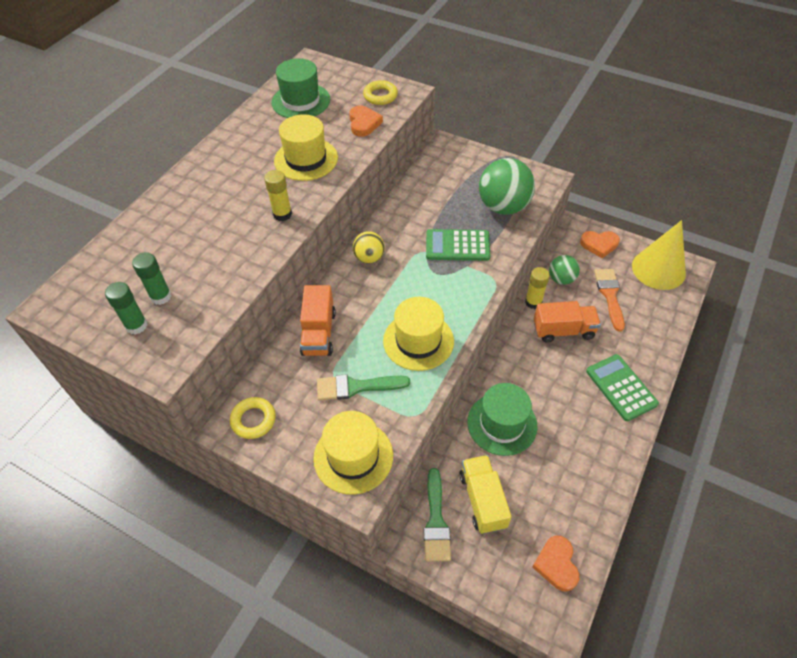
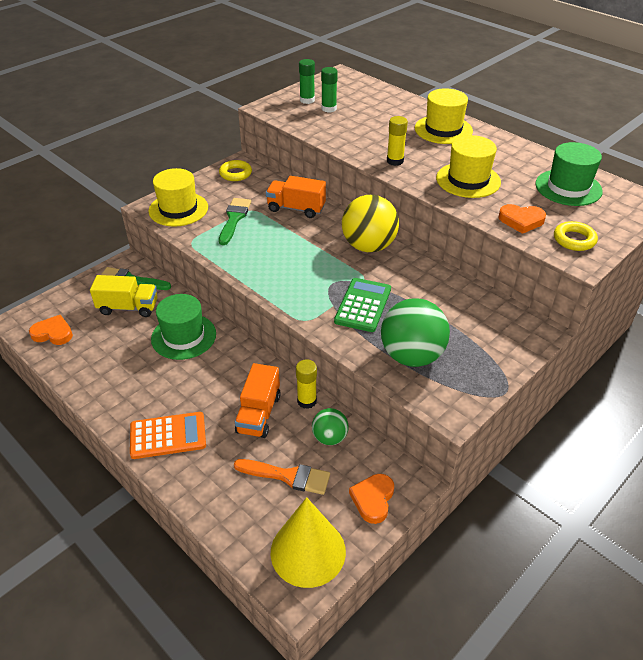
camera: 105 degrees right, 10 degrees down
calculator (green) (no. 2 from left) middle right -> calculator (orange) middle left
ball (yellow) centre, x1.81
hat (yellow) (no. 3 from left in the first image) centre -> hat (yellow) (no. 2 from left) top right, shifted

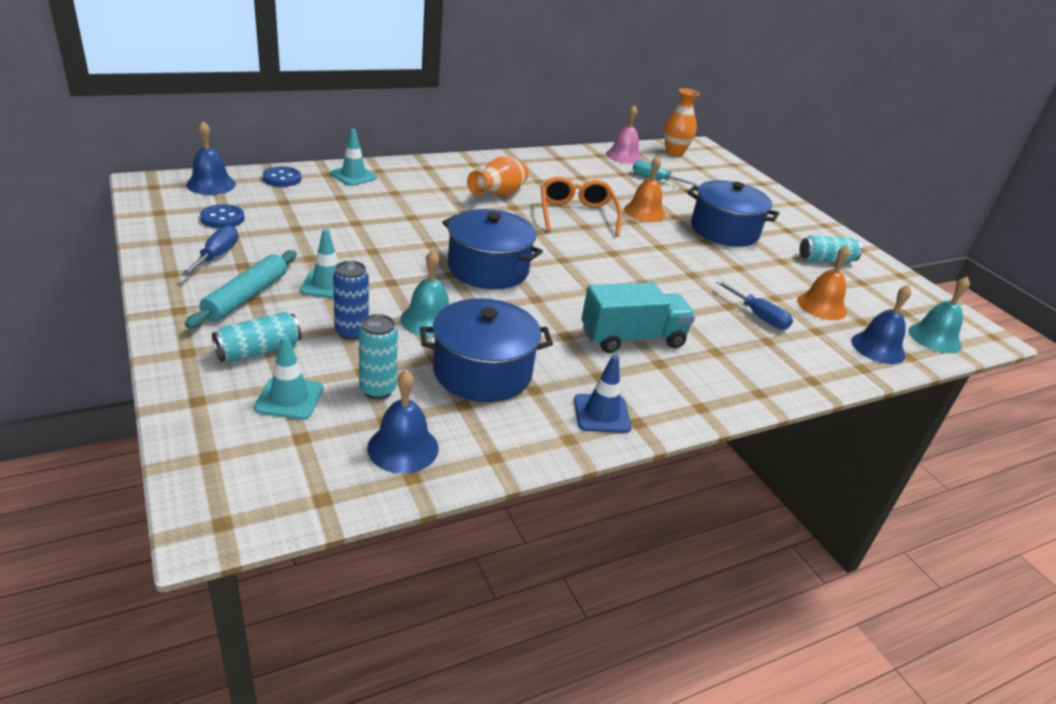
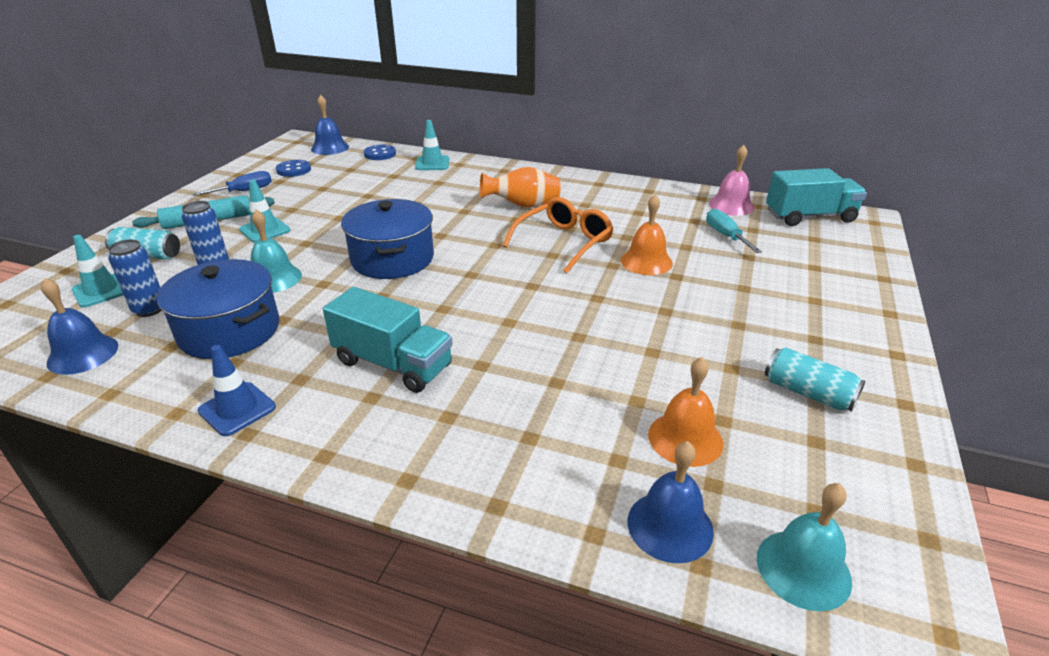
camera: 50 degrees right, 0 degrees up
can (turquoise) (no. 2 from left) centre -> can (blue) (no. 1 from left) middle left
vase (orange) (no. 2 from left) top centre -> truck (turquoise) (no. 2 from left) top right
pot (blue) (no. 3 from left) top right -> none
screwdriver (blue) (no. 2 from left) middle right -> none

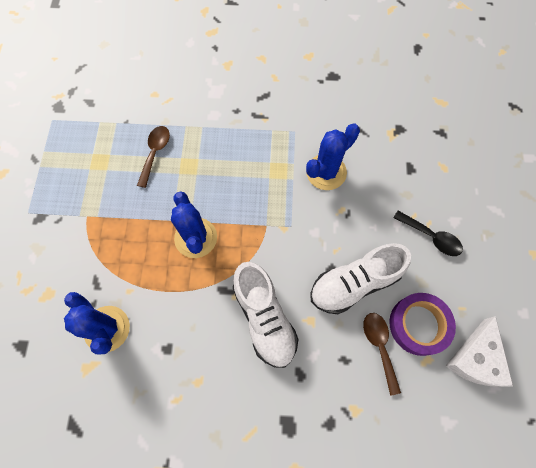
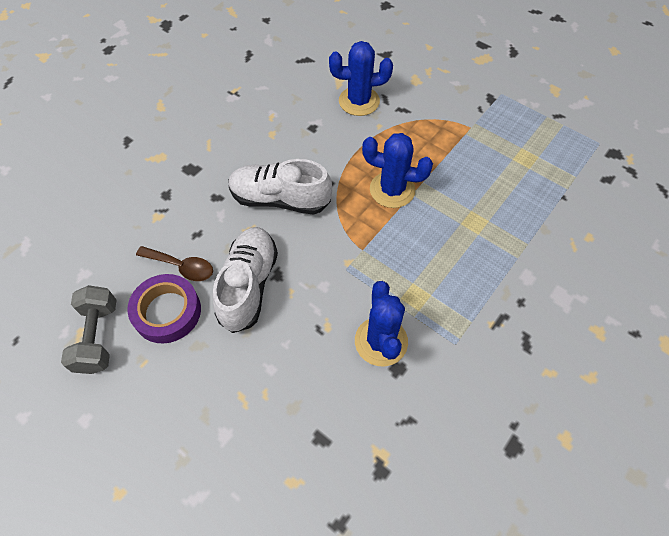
camera: 125 degrees right, 10 degrees down
cheese (white) bottom right -> dumbbell (grey) middle left
spoon (brown) (no. 1 from left) middle left -> none
spoon (black) middle right -> none

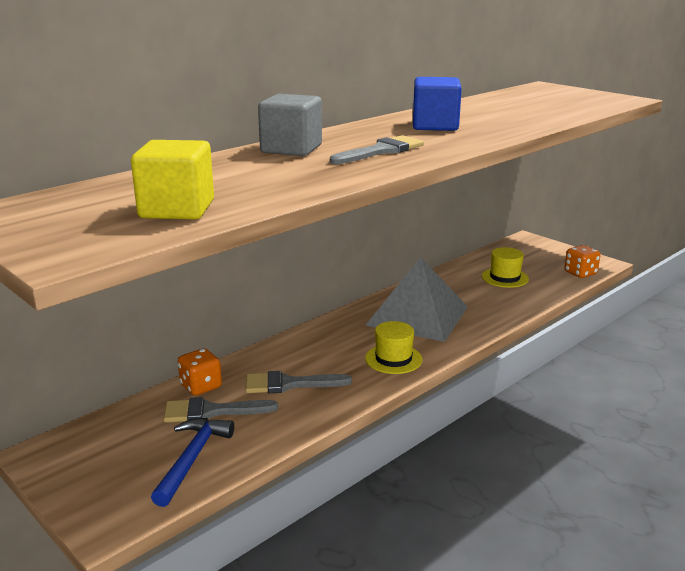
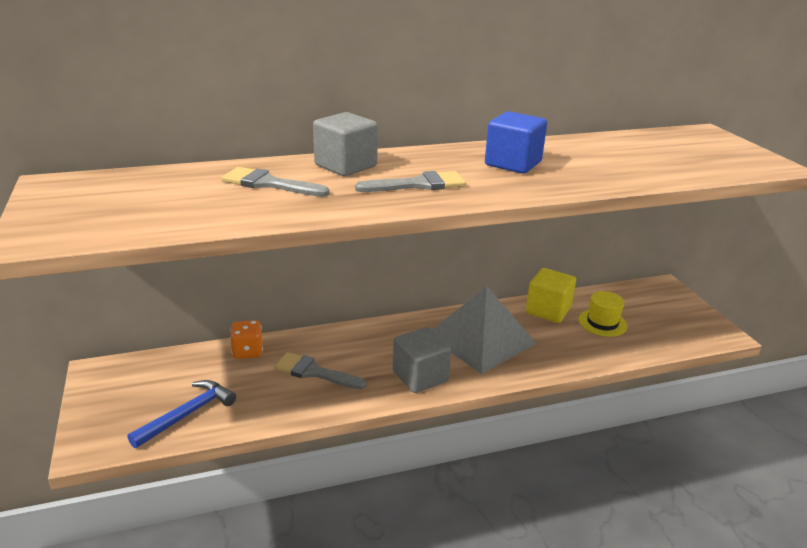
camera: 25 degrees right, 5 degrees up
brush (grey) (no. 1 from left) bottom left -> brush (grey) (no. 1 from left) top centre, shifted
hat (yellow) (no. 1 from left) centre -> cube (grey) (no. 2 from left) centre
cube (yellow) top left -> cube (yellow) middle right, shifted
dice (orange) (no. 2 from left) middle right -> none

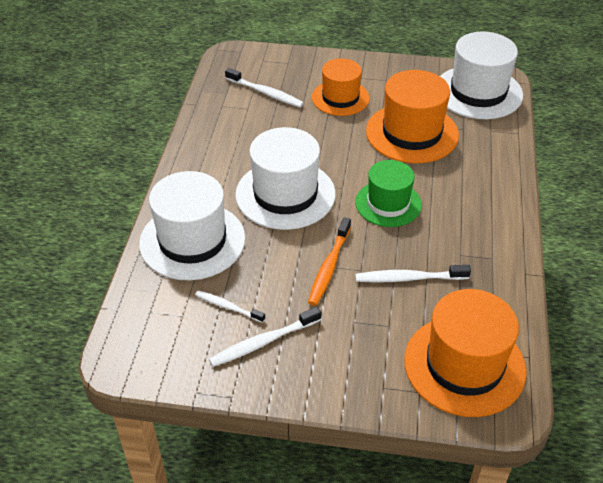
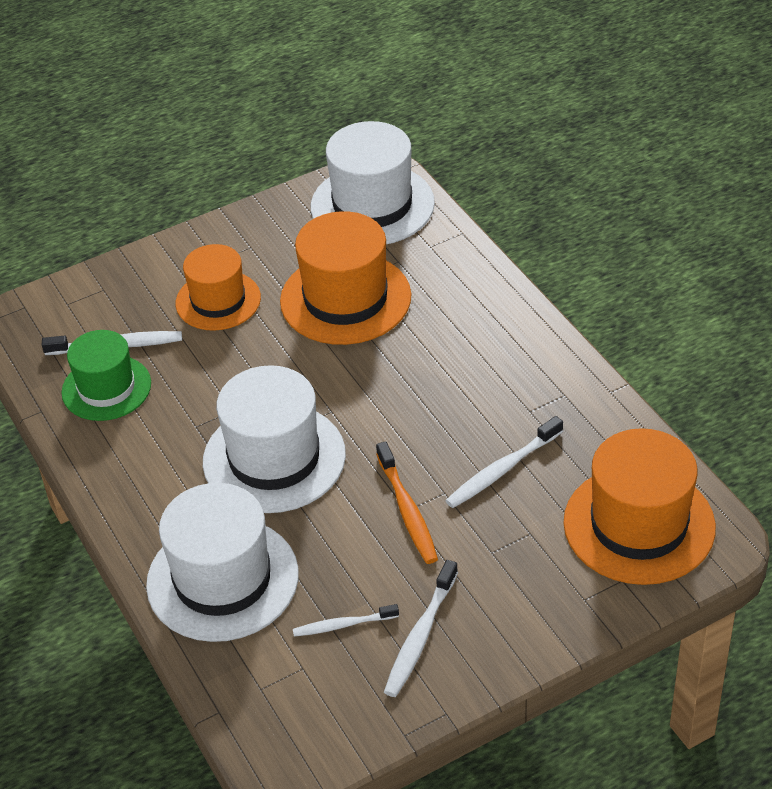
camera: 35 degrees left, 0 degrees up
hat (green) centre -> hat (green) middle left, shifted

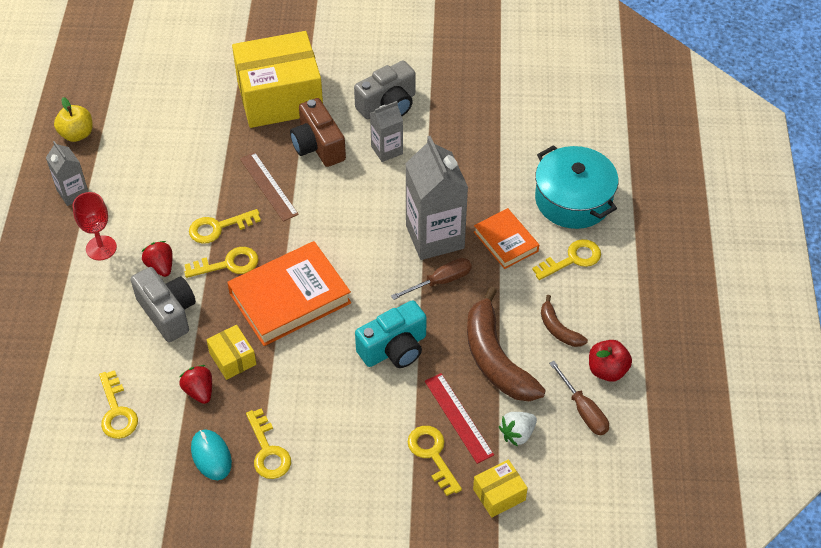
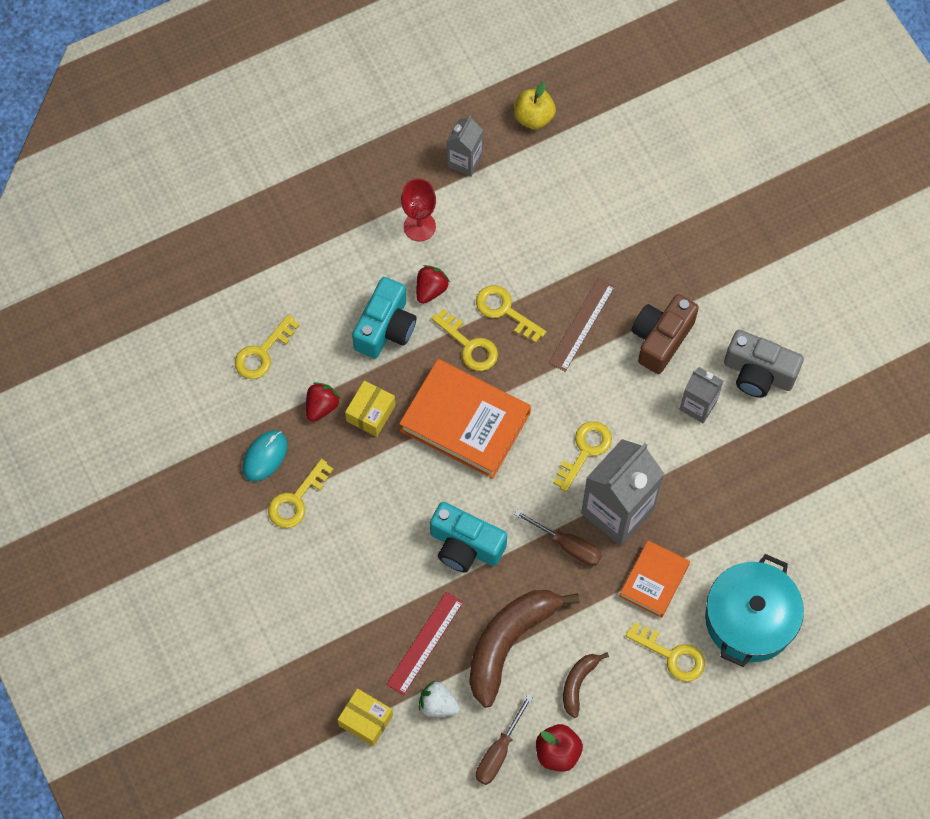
camera: 60 degrees right, 15 degrees up
camera (grey) (no. 1 from left) middle left -> camera (turquoise) (no. 1 from left) centre
key (yellow) (no. 5 from left) bottom centre -> key (yellow) (no. 5 from left) centre, shifted
box (yellow) (no. 2 from left) top centre -> none

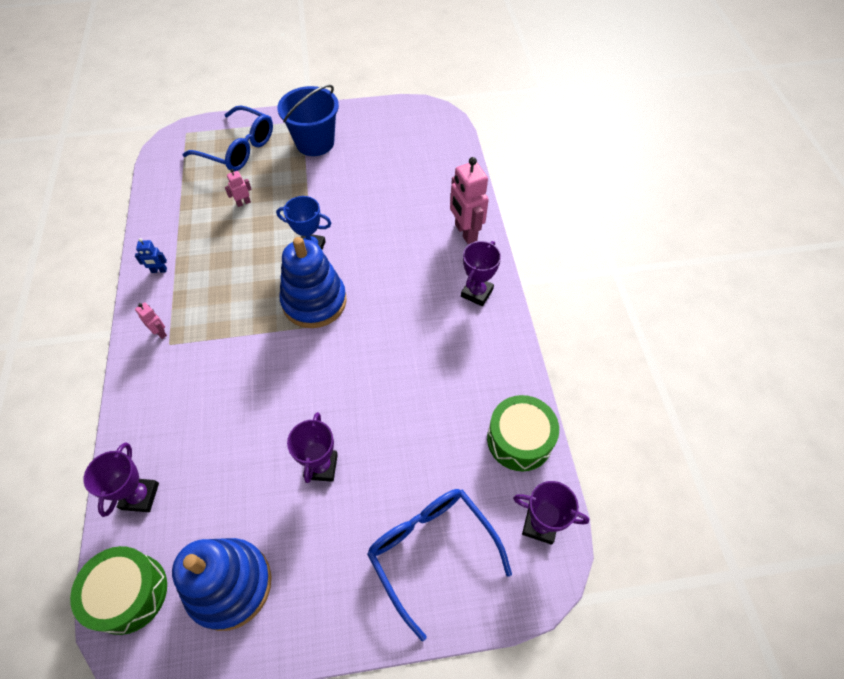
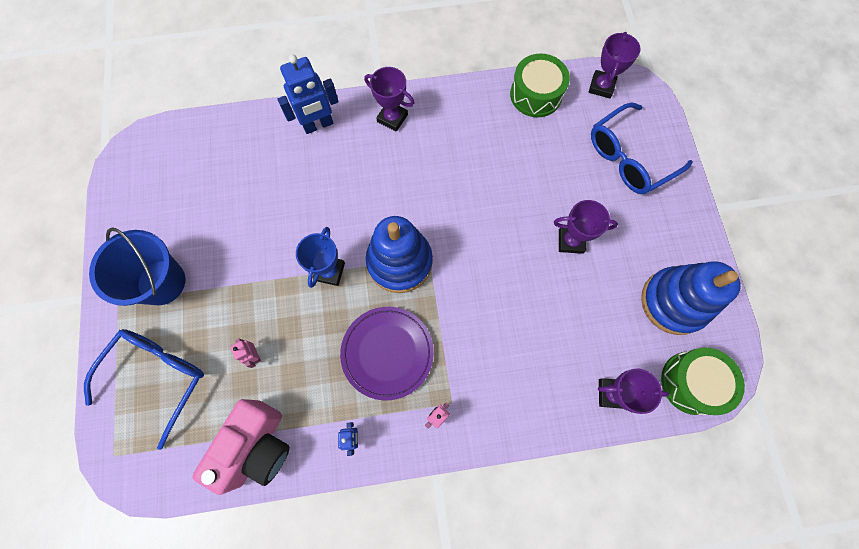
camera: 90 degrees left, 15 degrees up
none -> camera (pink) bottom left
robot (pink) (no. 3 from left) top centre -> robot (blue) (no. 1 from left) top centre
none -> plate (purple) centre

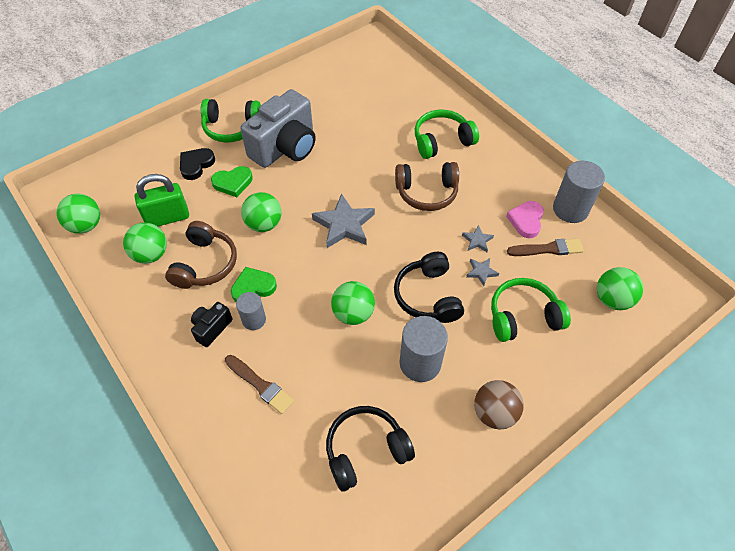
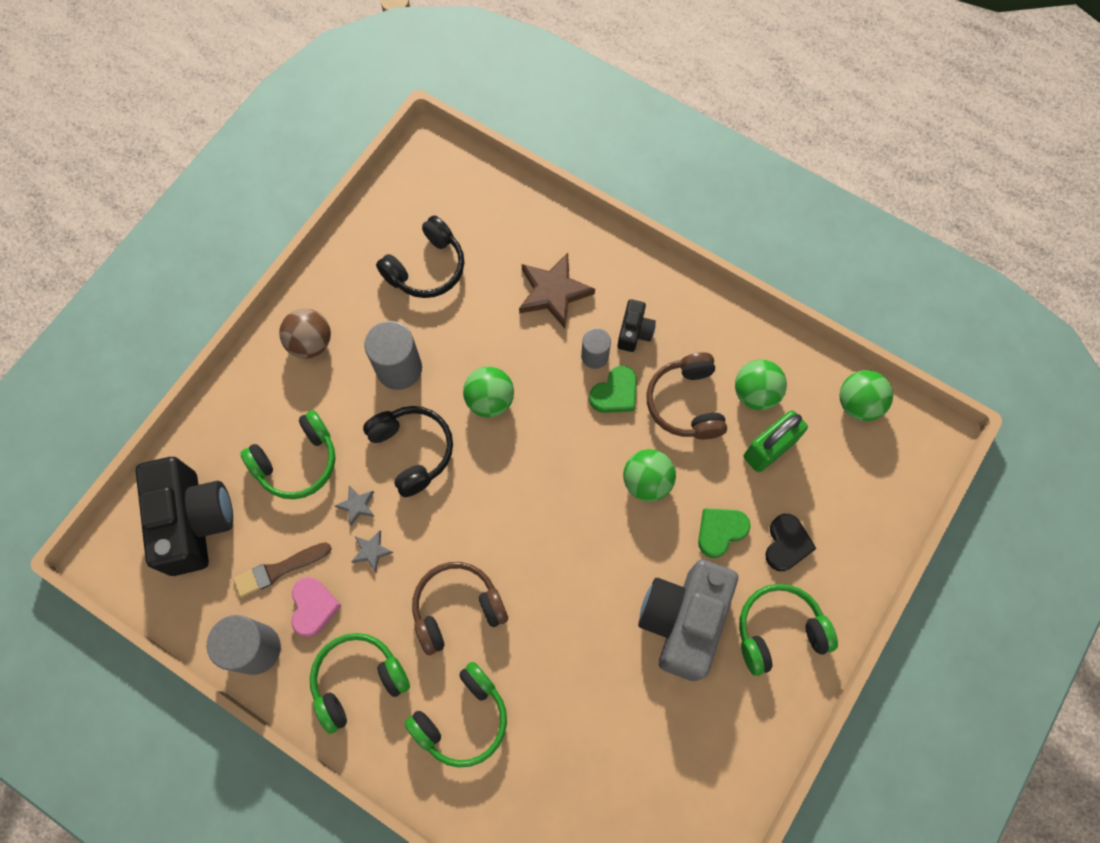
camera: 160 degrees right, 15 degrees up
ball (green) (no. 5 from left) middle right -> camera (black) (no. 1 from left) middle left
none -> headphones (green) (no. 2 from left) bottom left
brush (brown) (no. 1 from left) bottom centre -> star (brown) centre
star (grey) (no. 1 from left) centre -> none

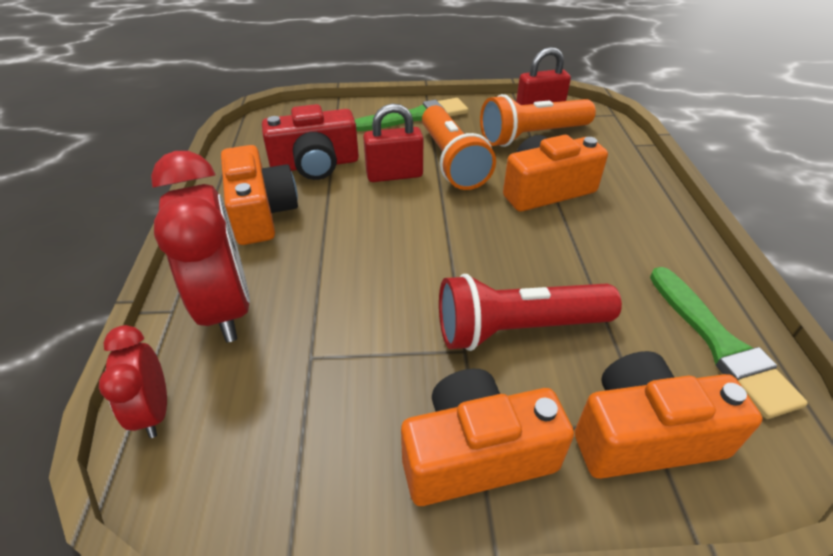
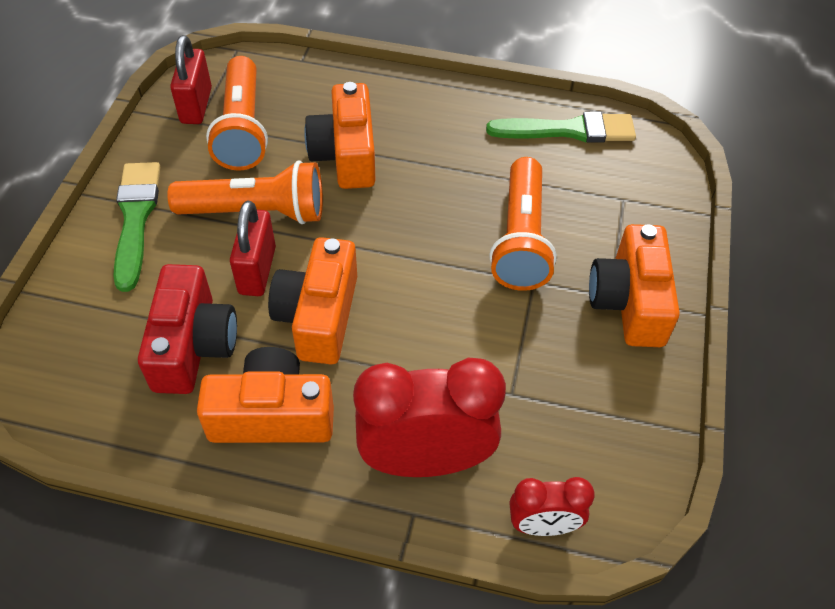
camera: 75 degrees left, 10 degrees up
camera (orange) (no. 4 from left in the first image) bottom right -> camera (orange) (no. 2 from left) centre, shifted
flashlight (red) centre -> flashlight (orange) (no. 3 from left) centre

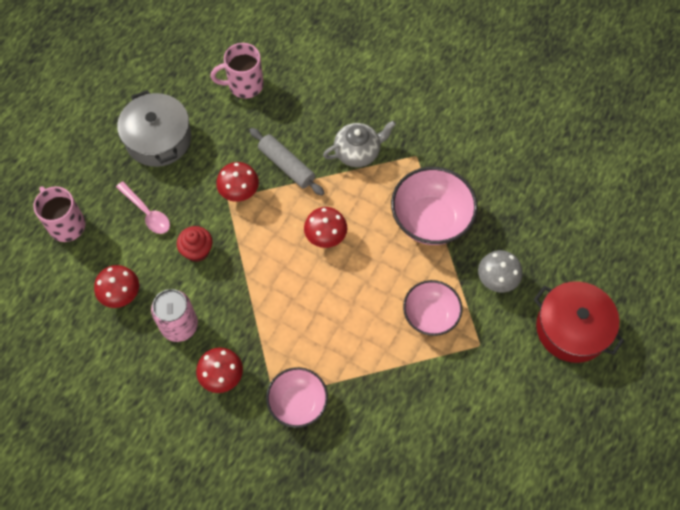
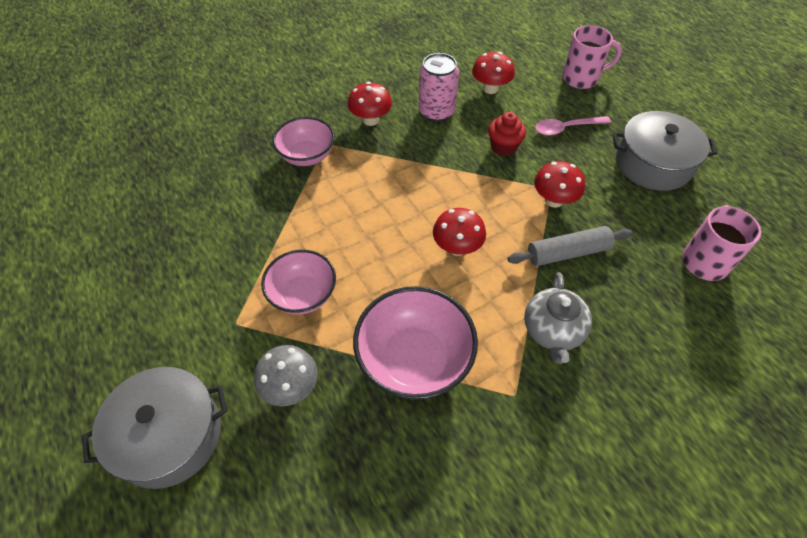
camera: 120 degrees right, 10 degrees down
pot (red) middle right -> pot (grey) (no. 1 from left) bottom left

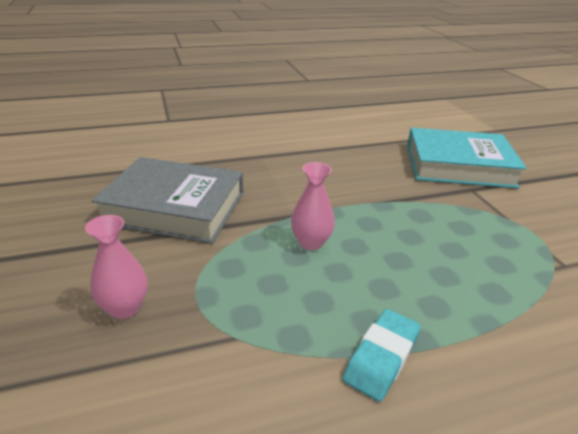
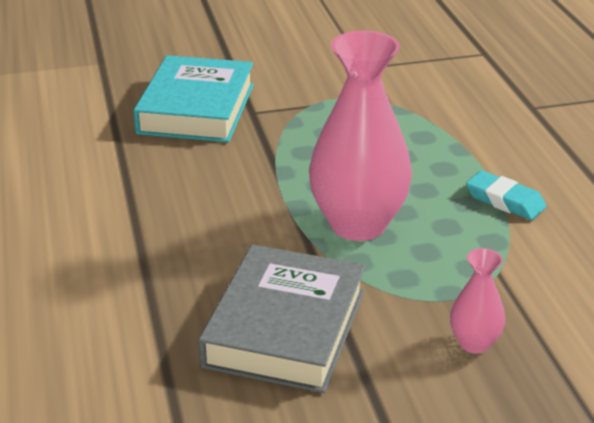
camera: 85 degrees left, 0 degrees up
vase (pink) (no. 2 from left in the first image) centre -> vase (pink) (no. 1 from left) top centre, x2.14

